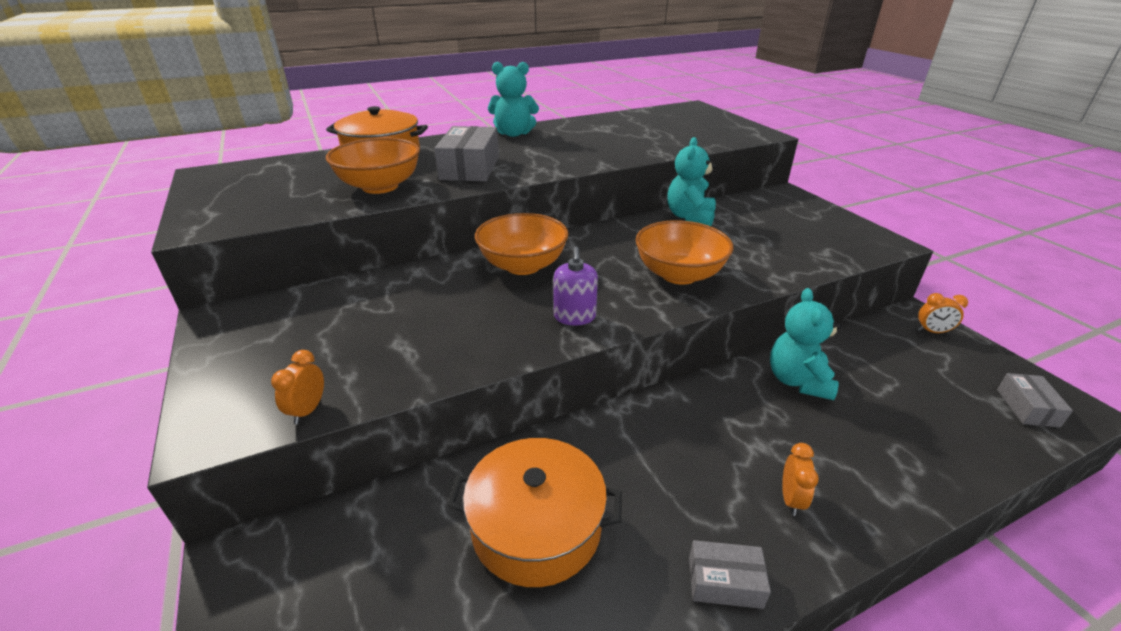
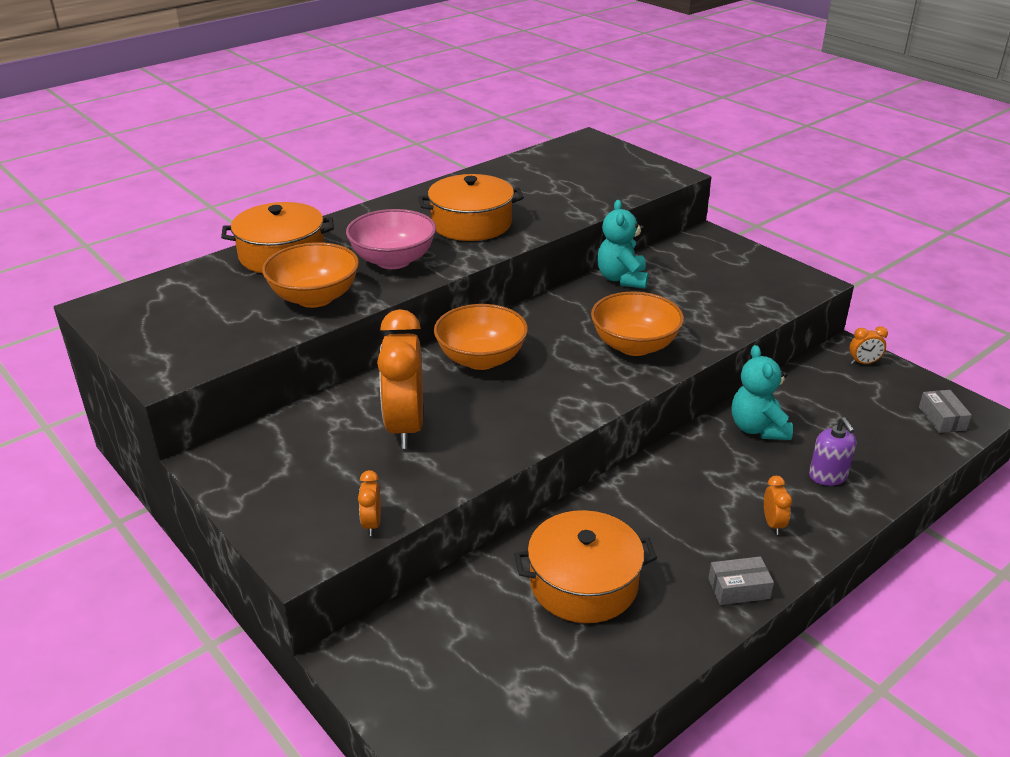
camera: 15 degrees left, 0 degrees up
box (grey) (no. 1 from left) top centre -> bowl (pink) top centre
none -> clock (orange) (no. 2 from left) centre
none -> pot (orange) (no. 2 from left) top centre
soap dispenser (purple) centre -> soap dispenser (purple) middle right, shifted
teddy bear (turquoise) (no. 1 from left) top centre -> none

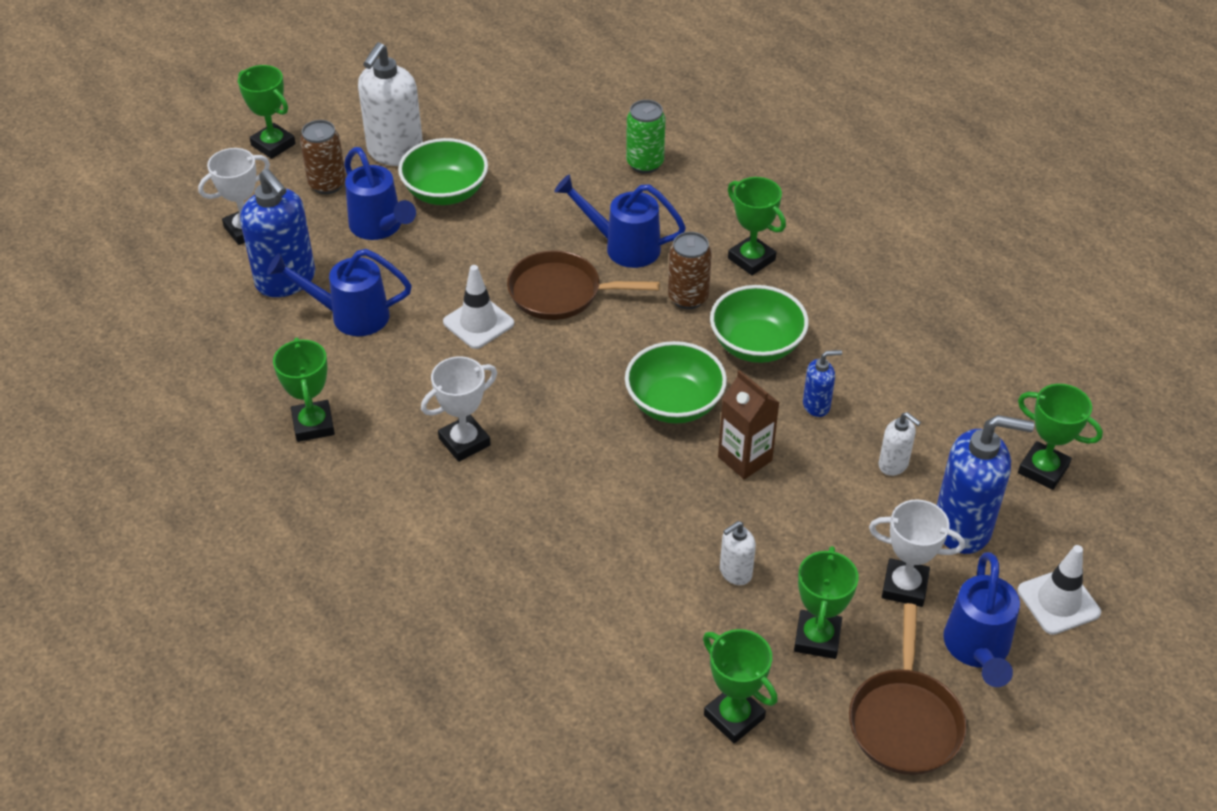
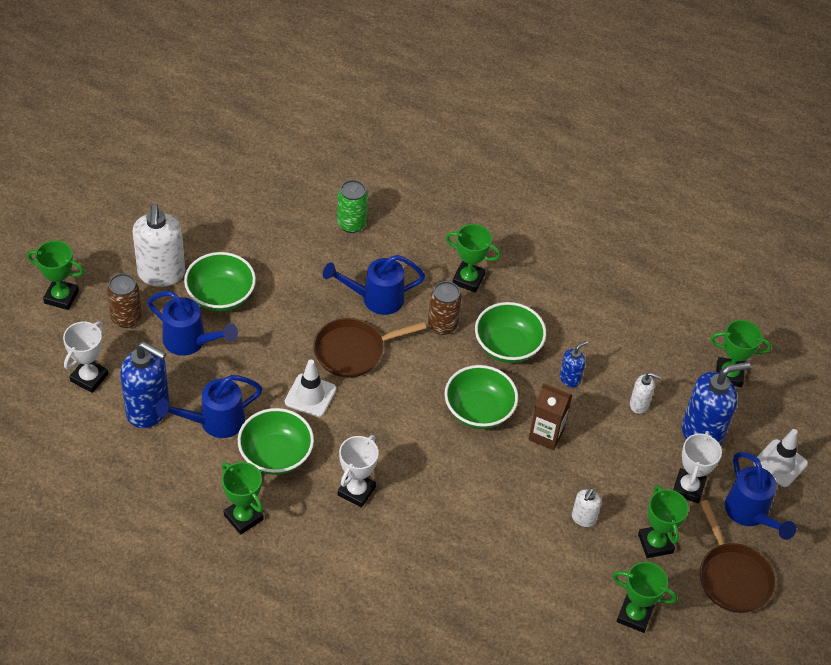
camera: 30 degrees left, 5 degrees up
none -> bowl (green) (no. 2 from left) middle left
trophy (white) (no. 3 from left) bottom right, 60 degrees counterclockwise

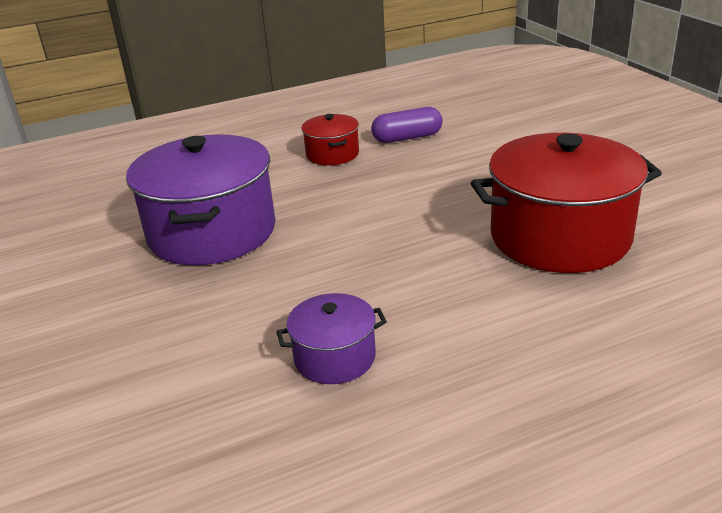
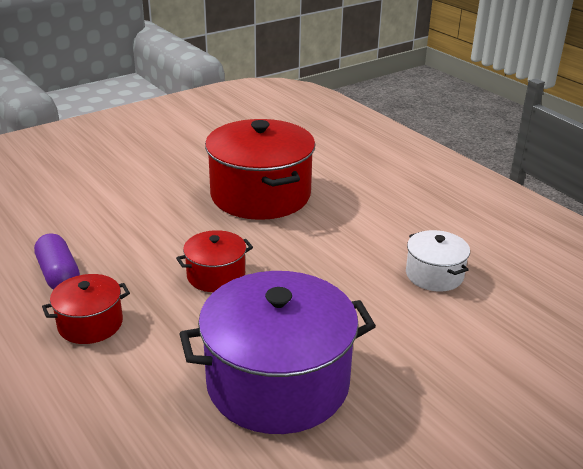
camera: 105 degrees left, 0 degrees up
none -> pot (red) (no. 2 from left) centre
pot (purple) (no. 2 from left) centre -> pot (white) middle right

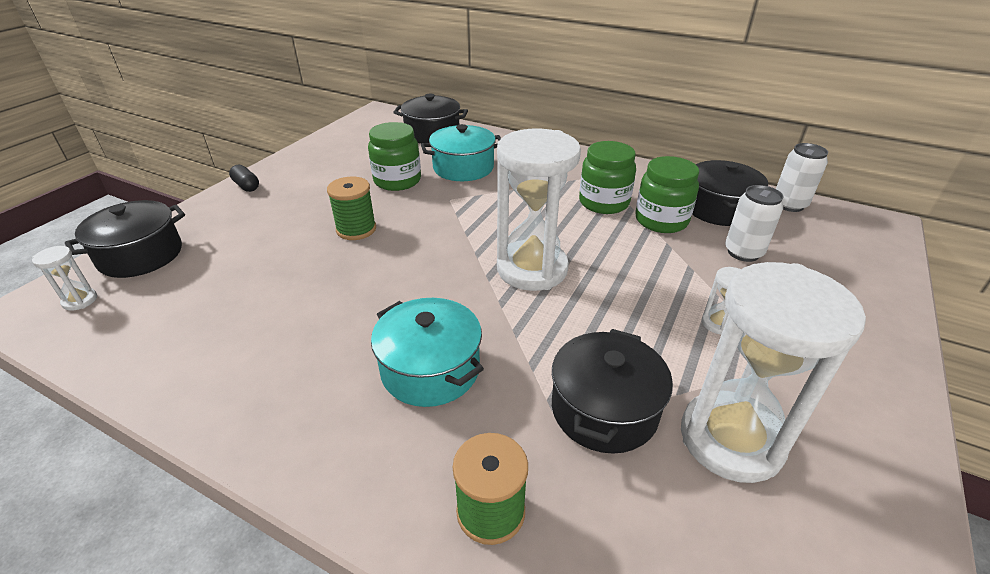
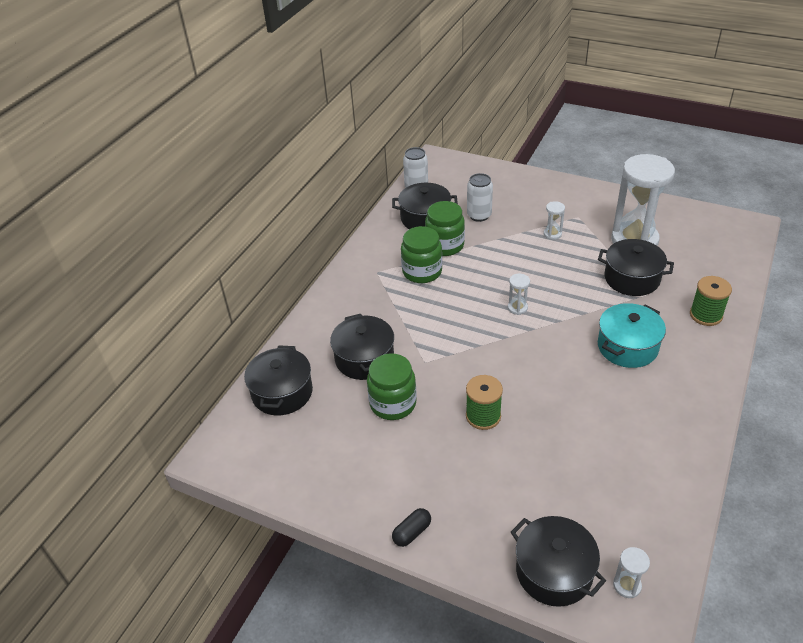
camera: 90 degrees left, 5 degrees up
pot (turquoise) (no. 2 from left) top centre -> pot (black) (no. 2 from left) centre
hourglass (white) (no. 2 from left in the first image) centre -> hourglass (white) (no. 1 from left) centre, x0.40

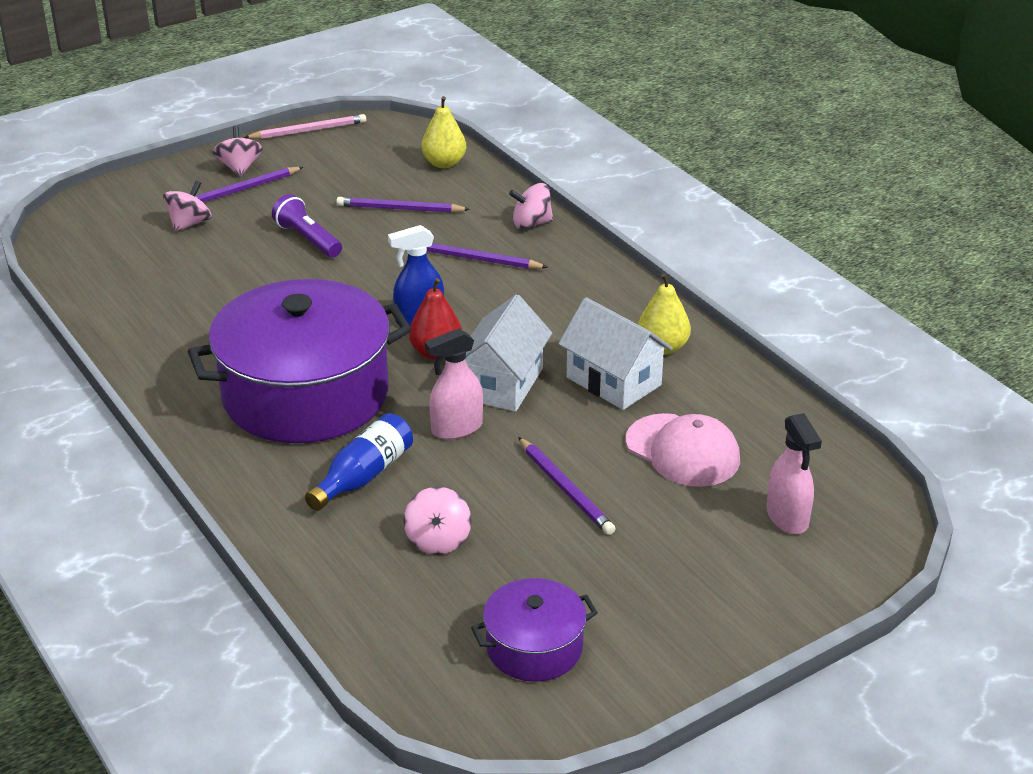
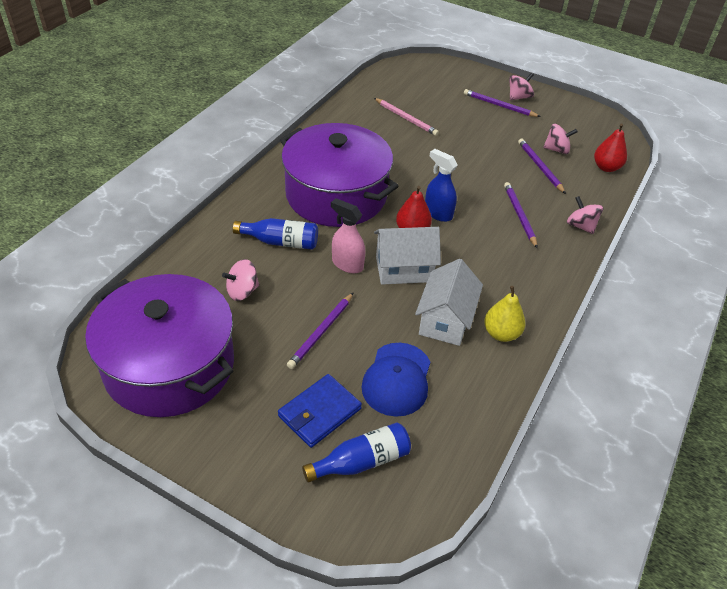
camera: 60 degrees right, 10 degrees up
pot (purple) (no. 2 from left in the first image) bottom centre -> pot (purple) (no. 1 from left) middle left, x2.07
none -> wallet (blue) bottom centre
spray bottle (pink) (no. 2 from left) middle right -> bottle (blue) (no. 2 from left) bottom centre
cap (pink) centre -> cap (blue) centre
pencil (pink) top left -> pencil (pink) top centre, shifted
spinning top (pink) (no. 1 from left in the first image) top left -> spinning top (pink) (no. 3 from left) top right, shifted
pear (yellow) (no. 1 from left) top centre -> pear (red) (no. 2 from left) top right
flashlight (purple) top left -> none

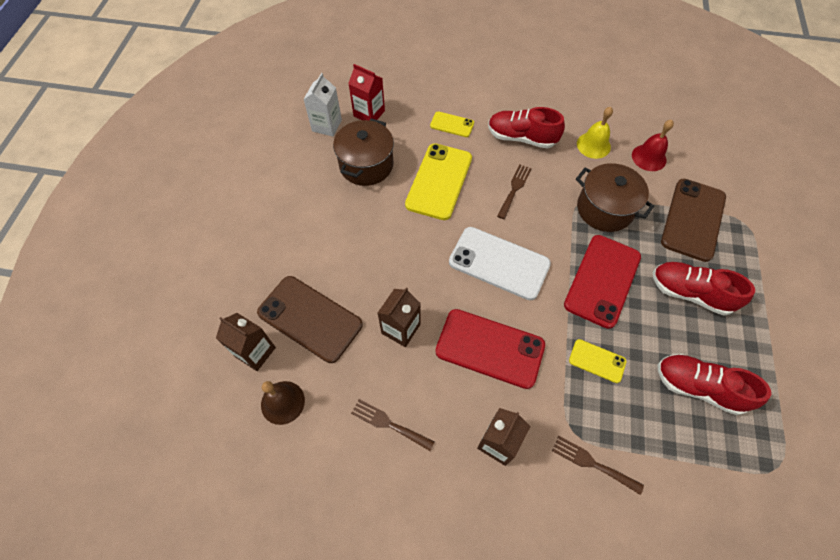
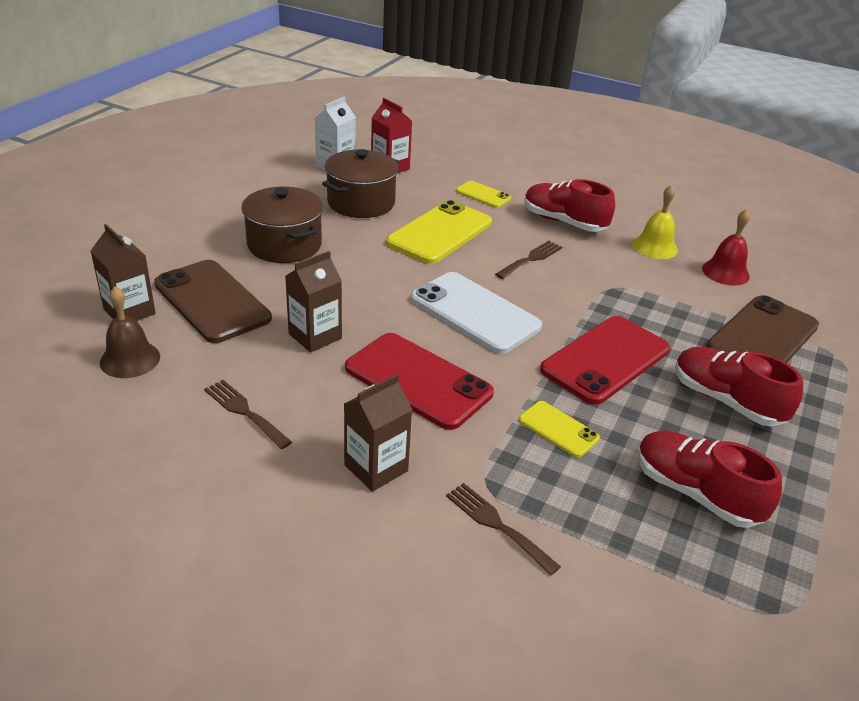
camera: 15 degrees right, 25 degrees down
pot (brown) (no. 2 from left in the first image) middle right -> pot (brown) (no. 1 from left) top left, shifted

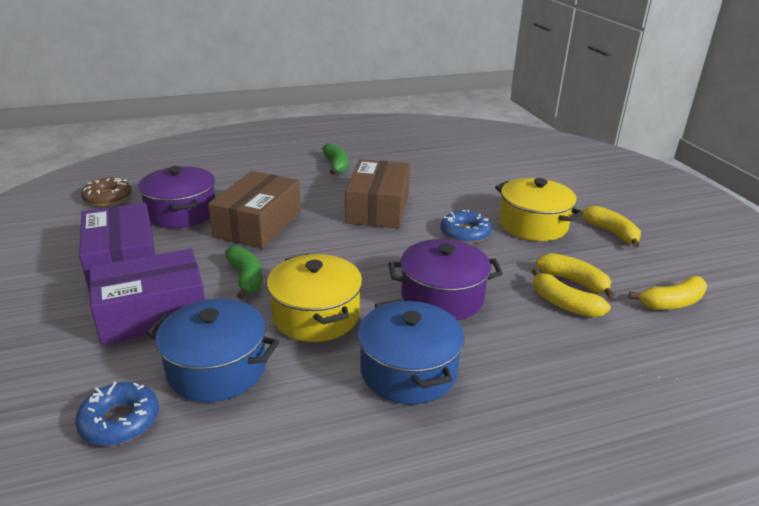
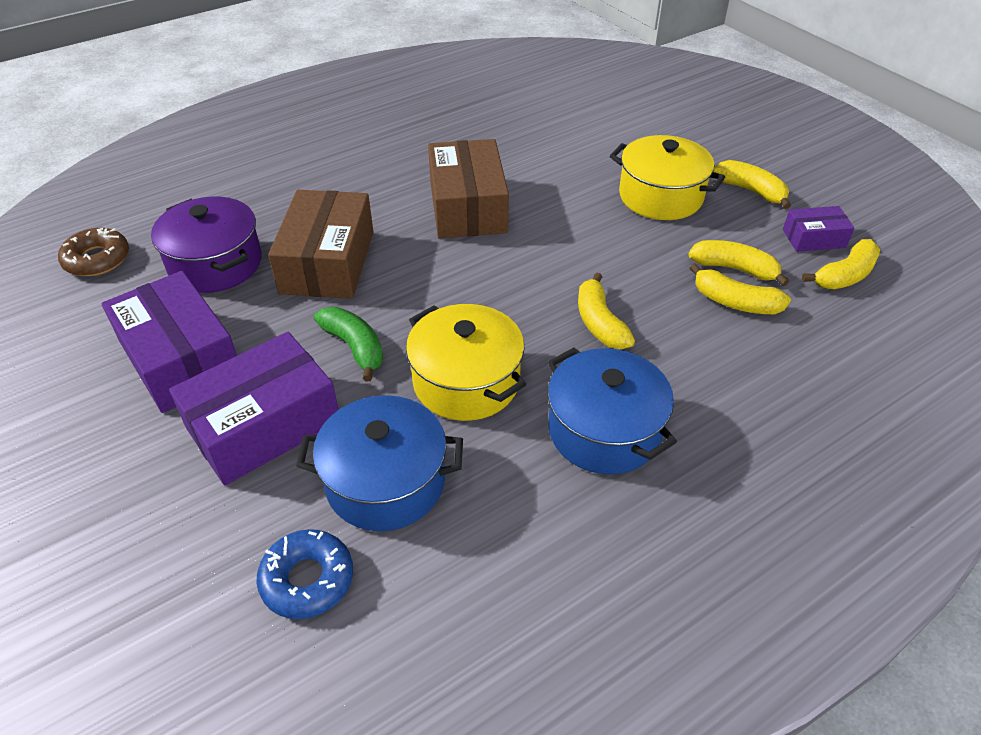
camera: 15 degrees left, 15 degrees up
pot (purple) (no. 2 from left) centre -> banana (yellow) (no. 1 from left) centre
none -> box (purple) (no. 3 from left) top right
banana (green) (no. 2 from left) top centre -> none
donut (blue) (no. 2 from left) centre -> none

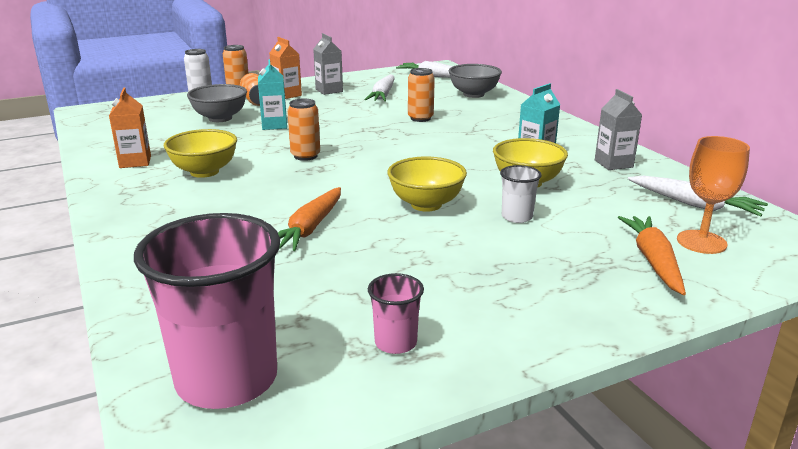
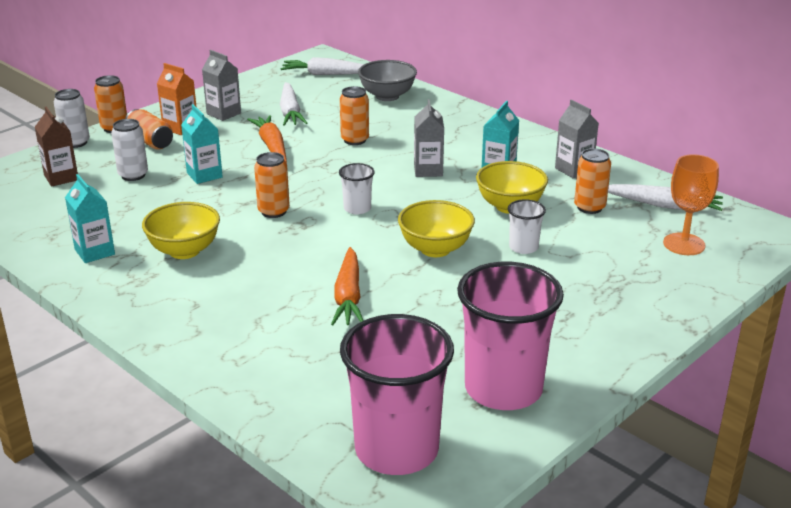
camera: 20 degrees left, 5 degrees up
none -> carton (brown) top left
carton (orange) (no. 1 from left) top left -> carton (turquoise) (no. 1 from left) middle left
bowl (grey) (no. 1 from left) top left -> can (white) (no. 2 from left) top left
carrot (orange) (no. 2 from left in the first image) middle right -> carrot (orange) (no. 1 from left) top centre, shifted
none -> cup (white) (no. 1 from left) centre
none -> carton (grey) (no. 2 from left) top centre
cup (pink) (no. 2 from left) bottom centre -> cup (pink) (no. 2 from left) centre, x2.20
none -> can (orange) (no. 5 from left) middle right

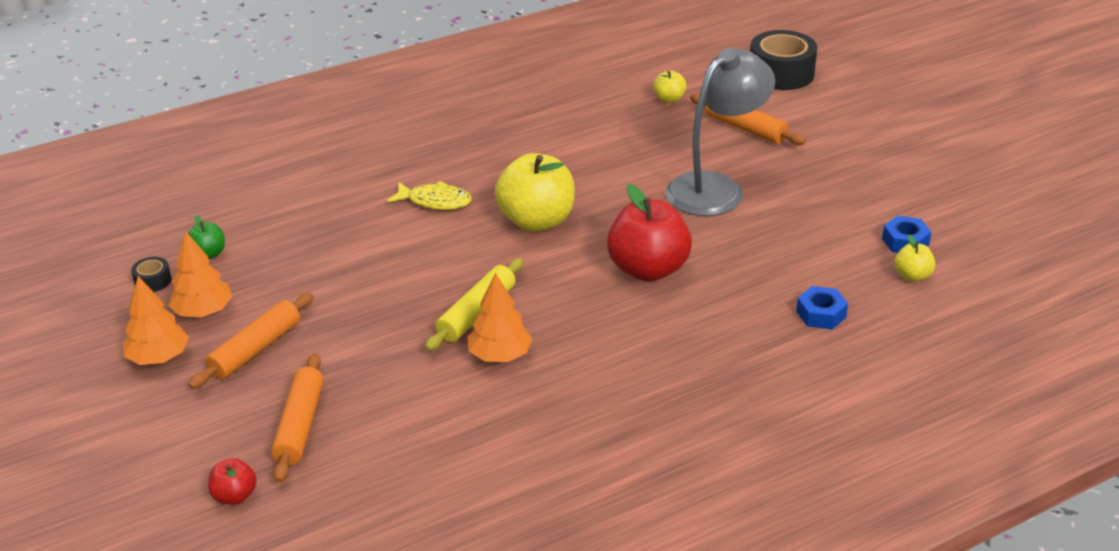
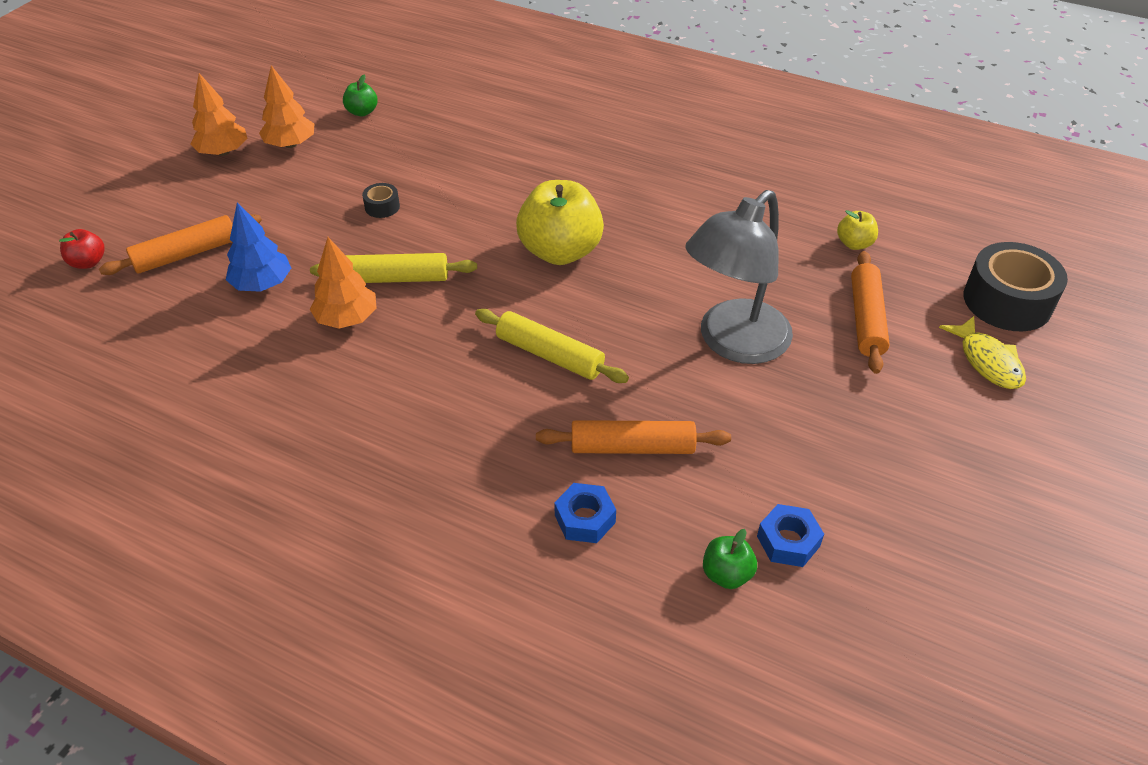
camera: 55 degrees right, 10 degrees up
none -> tree (blue) top left
tape (black) (no. 1 from left) middle left -> tape (black) (no. 1 from left) top left, shifted
apple (red) (no. 2 from left) centre -> rolling pin (yellow) (no. 2 from left) centre
rolling pin (orange) (no. 1 from left in the first image) middle left -> rolling pin (orange) (no. 2 from left) centre, shifted
lamp (grey) top centre -> lamp (grey) centre, 120 degrees clockwise
apple (yellow) (no. 3 from left) middle right -> apple (green) (no. 2 from left) bottom centre
fish (yellow) centre -> fish (yellow) middle right, shifted

